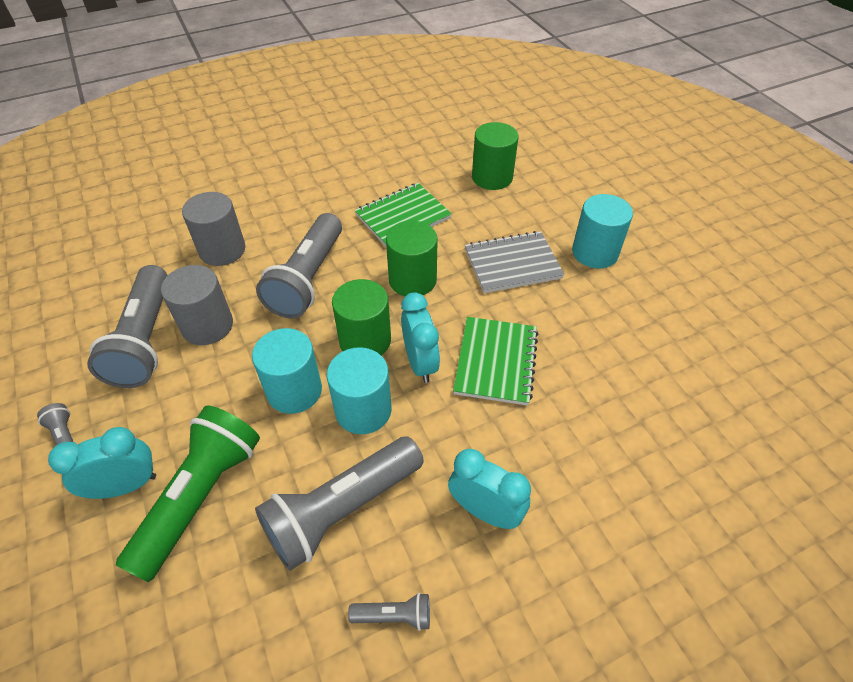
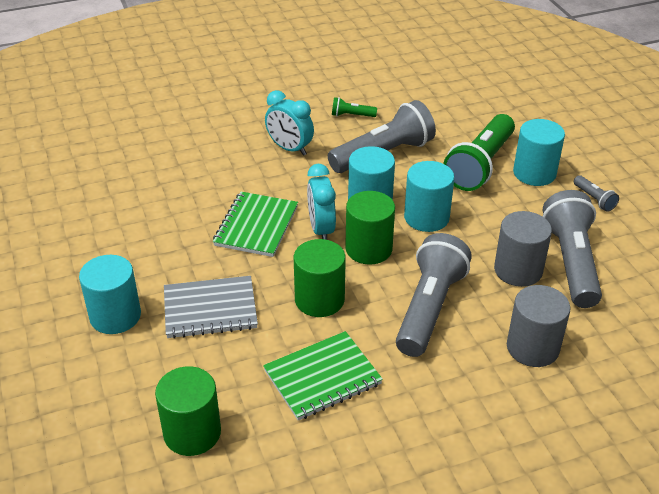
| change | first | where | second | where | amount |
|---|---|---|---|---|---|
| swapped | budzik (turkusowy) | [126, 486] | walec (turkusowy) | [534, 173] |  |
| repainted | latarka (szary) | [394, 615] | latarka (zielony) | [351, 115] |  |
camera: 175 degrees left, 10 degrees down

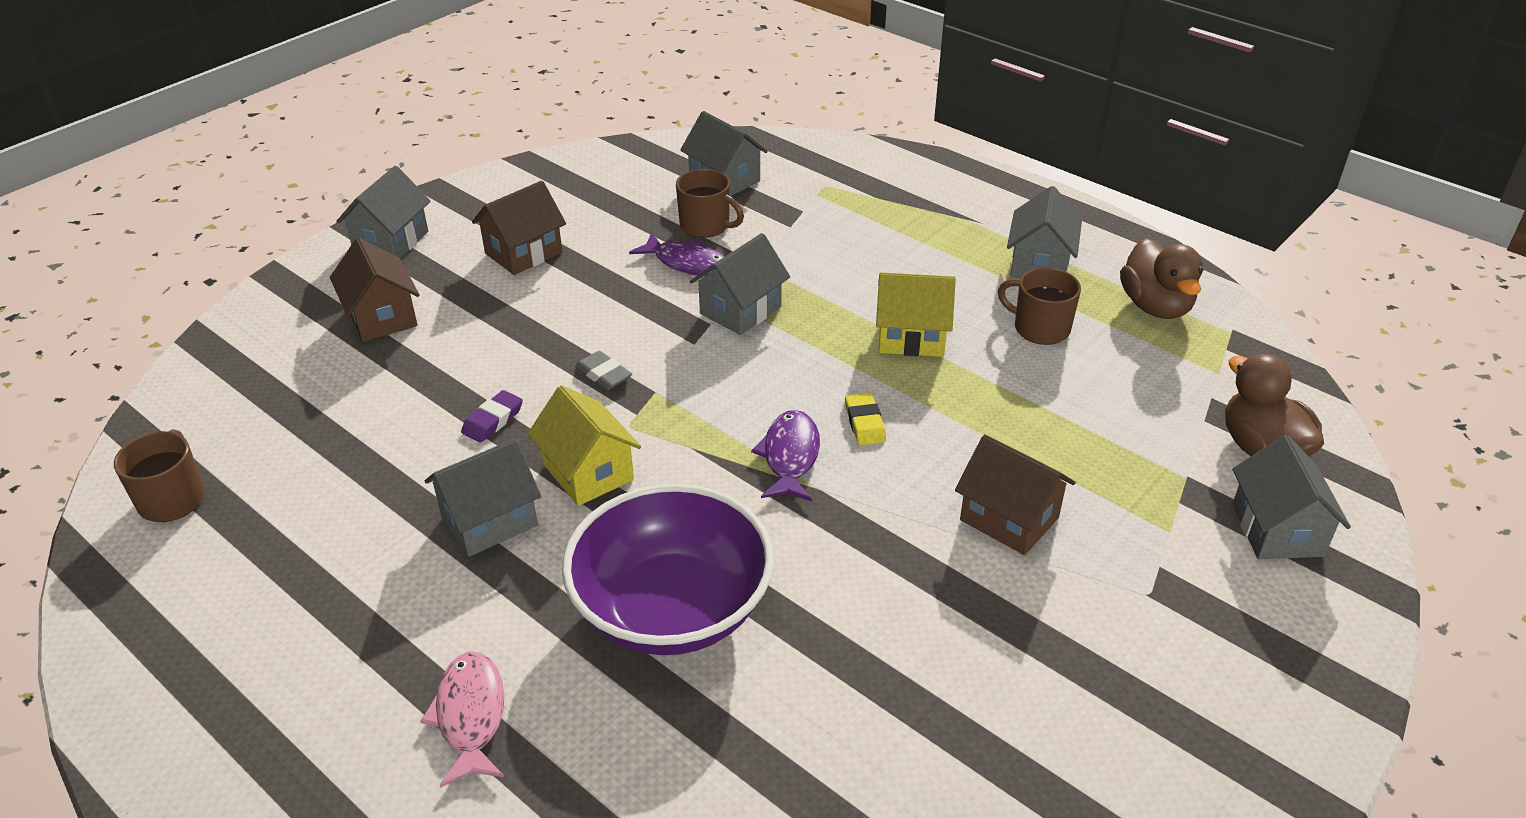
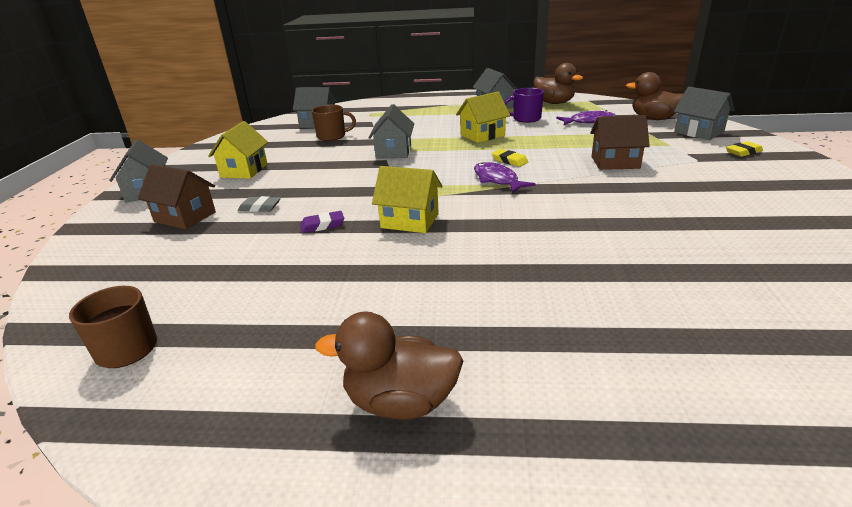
| change | first | where | second | where | amount |
|---|---|---|---|---|---|
| gone | ryba (różowy) | [470, 716] |  |  |  |
| gone | domek (szary) | [489, 521] |  |  |  |
| gone | miska (fioletowy) | [672, 609] |  |  |  |
| new |  |  | kaczka (brązowy) | [400, 402] |  |
| new |  |  | gumka do mazania (żółty) | [743, 152] |  |
| shifted | gumka do mazania (szary) | [604, 374] |  | [260, 207] |  |
| shifted | ryba (fioletowy) | [687, 263] |  | [588, 121] |  |
| repainted | domek (brązowy) | [523, 253] | domek (żółty) | [244, 171] |  |
| repainted | kubek (brązowy) | [1039, 328] | kubek (fioletowy) | [525, 119] |  |
| rotated | gumka do mazania (fioletowy) | [493, 420] |  | [322, 225] | 75 degrees clockwise |
camera: 35 degrees left, 10 degrees down

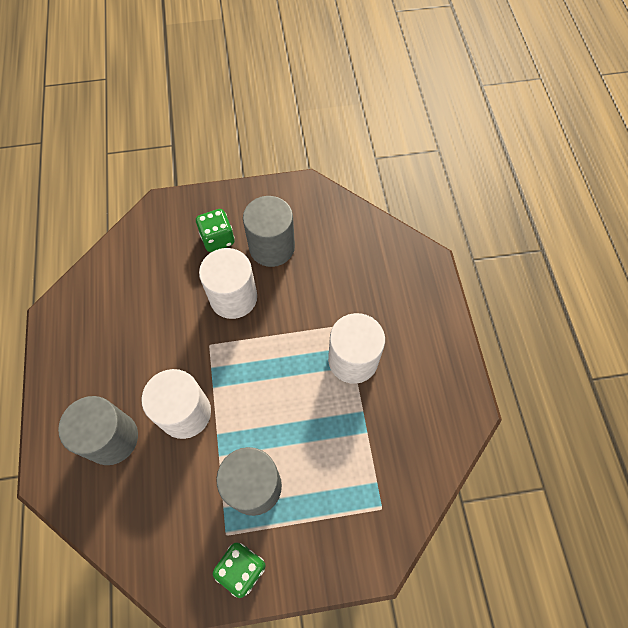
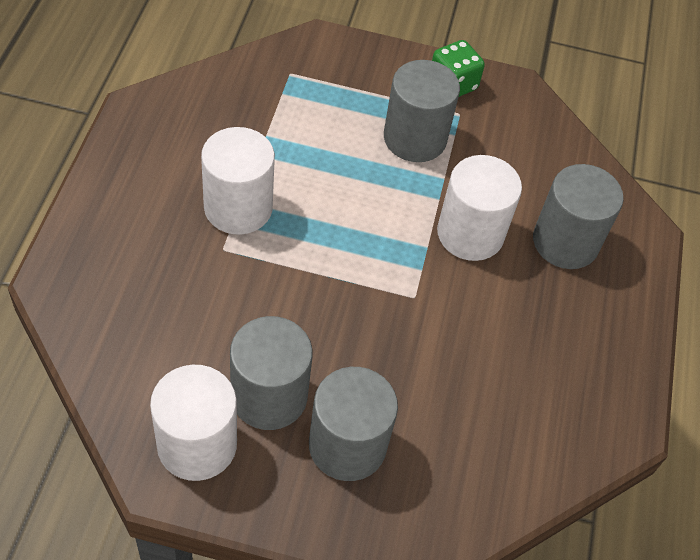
| change | first | where | second | where | amount |
|---|---|---|---|---|---|
| shifted | walec (biały) | [233, 297] |  | [197, 444] |  |
| swapped | kostka do gry (zielony) | [217, 239] | walec (szary) | [347, 445] |  |
camera: 165 degrees left, 10 degrees down

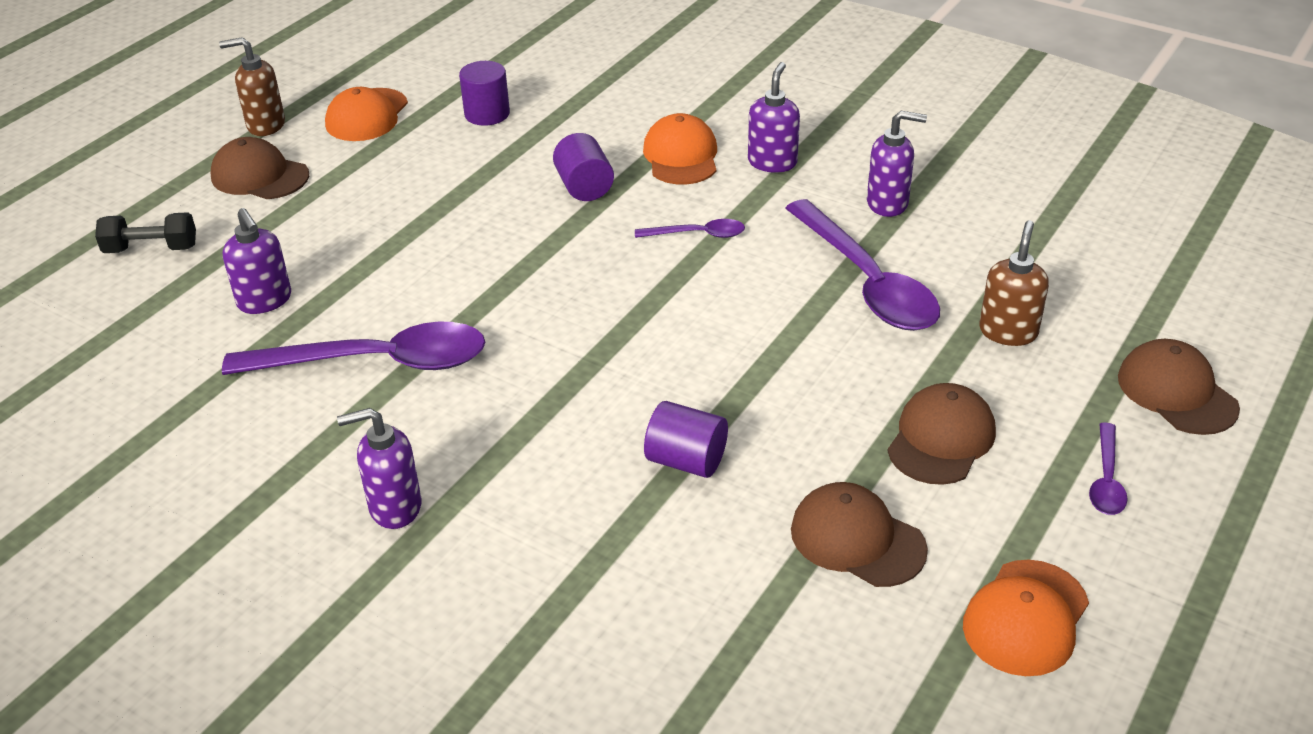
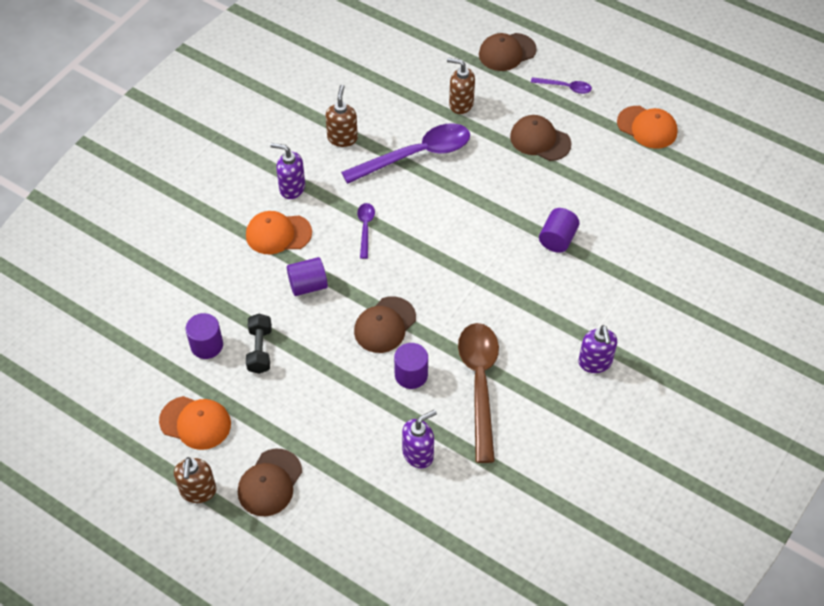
| change | first | where | second | where | amount |
|---|---|---|---|---|---|
| new |  |  | walec (fioletowy) | [411, 375] |  |
| shifted | hantel (czarny) | [151, 249] |  | [260, 350] |  |
| shifted | czapka (brązowy) | [857, 539] |  | [385, 325] |  |
| repainted | łyżka (fioletowy) | [376, 362] | łyżka (brązowy) | [479, 384] |  |
| repainted | dozownik mydła (fioletowy) | [888, 203] | dozownik mydła (brązowy) | [342, 138] |  |
camera: 90 degrees left, 15 degrees up

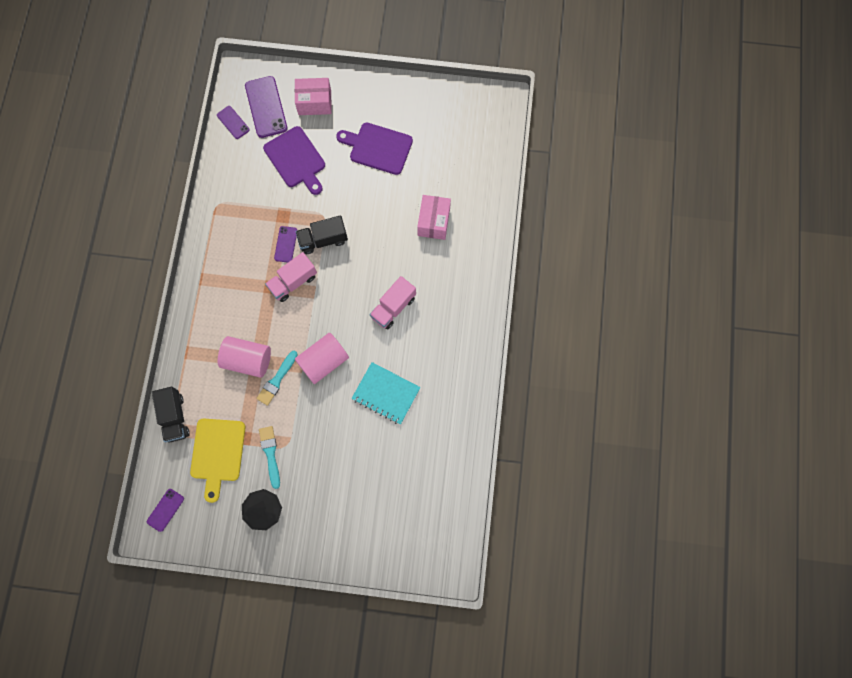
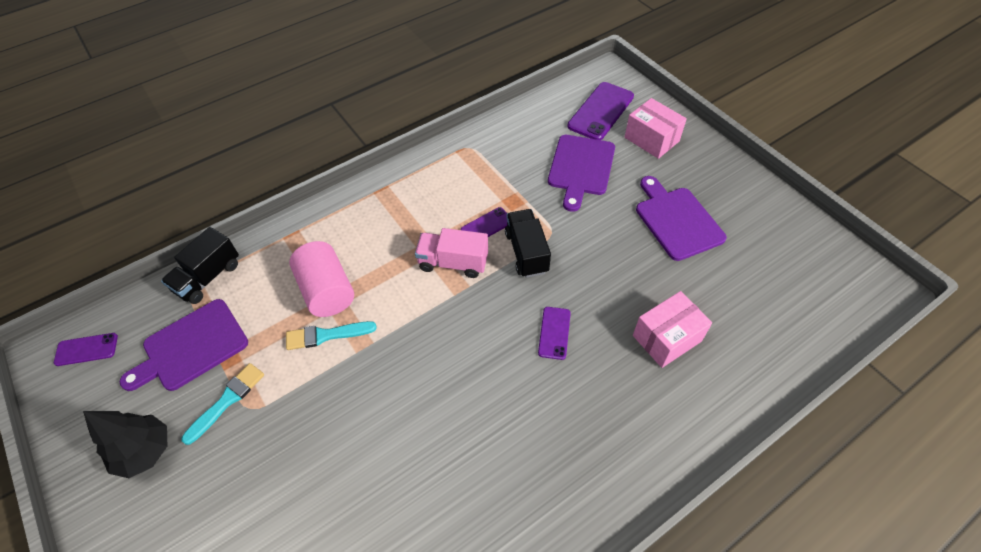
| change | first | where | second | where | amount |
|---|---|---|---|---|---|
| gone | walec (różowy) | [323, 361] |  |  |  |
| gone | zeszyt (turkusowy) | [386, 393] |  |  |  |
| gone | ciężarówka (różowy) | [393, 307] |  |  |  |
| shifted | telefon (fioletowy) | [233, 122] |  | [554, 333] |  |
| repainted | deska do krojenia (żółty) | [217, 453] | deska do krojenia (fioletowy) | [191, 347] |  |
| rotated | ciężarówka (czarny) | [323, 240] |  | [526, 252] | 45 degrees clockwise |
camera: 50 degrees right, 20 degrees down

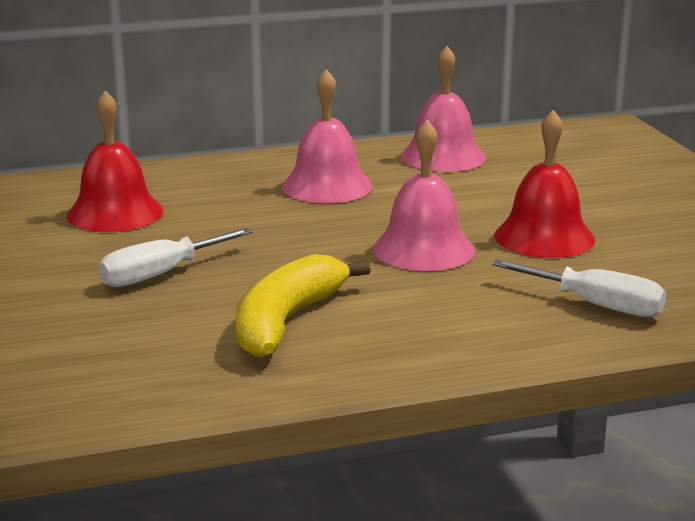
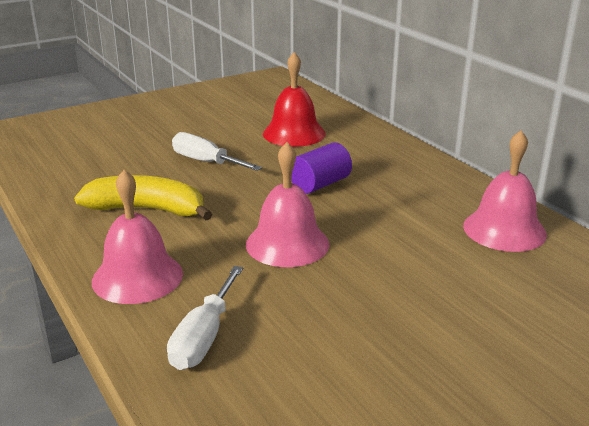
| change | first | where | second | where | amount |
|---|---|---|---|---|---|
| gone | dzwonek (czerwony) | [544, 237] |  |  |  |
| new |  |  | walec (fioletowy) | [320, 184] |  |
| shifted | dzwonek (różowy) | [327, 186] |  | [137, 277] |  |
camera: 75 degrees right, 5 degrees up

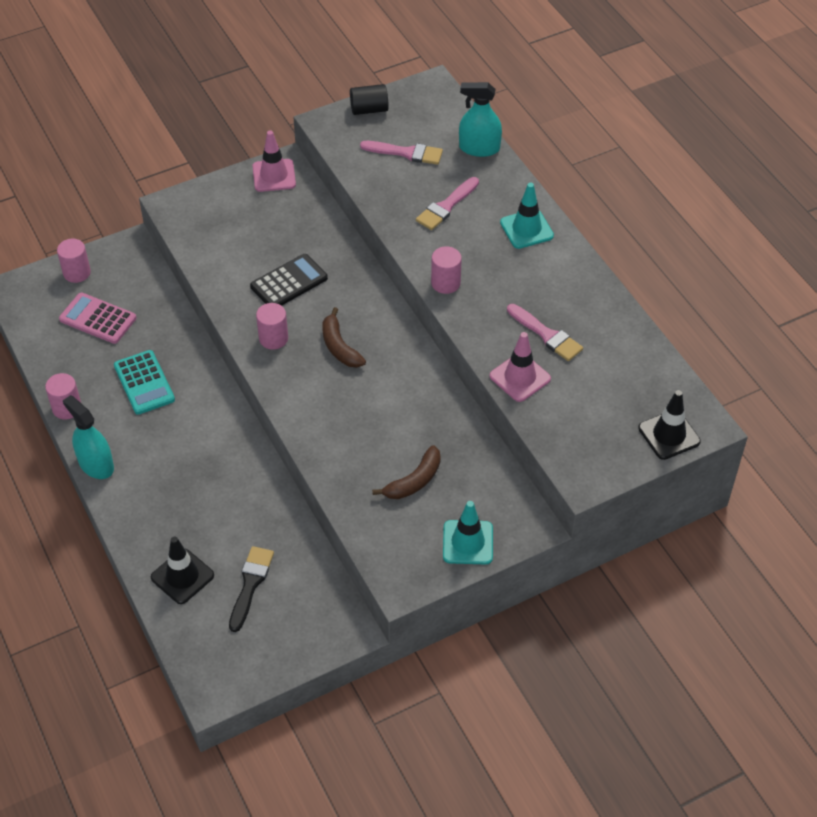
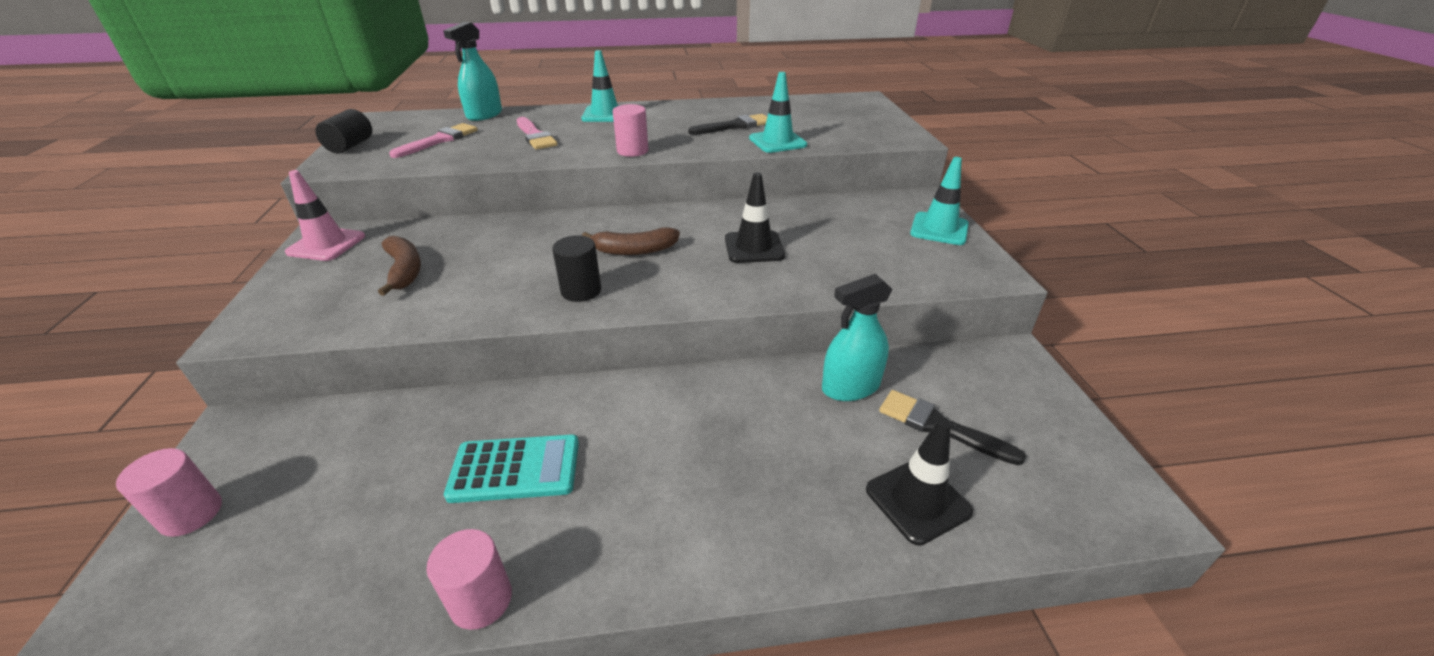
| change | first | where | second | where | amount |
|---|---|---|---|---|---|
| gone | kalkulator (różowy) | [98, 319] |  |  |  |
| gone | kalkulator (czarny) | [289, 282] |  |  |  |
| shifted | spryskiwacz (turkusowy) | [96, 464] |  | [850, 387] |  |
| shifted | banan (brązowy) | [414, 481] |  | [404, 271] |  |
| shifted | pachołek (czarny) | [669, 435] |  | [754, 247] |  |
| repainted | walec (różowy) | [273, 338] | walec (czarny) | [581, 291] |  |
| repainted | pachołek (różowy) | [520, 377] | pachołek (turkusowy) | [777, 142] |  |
| repainted | pędzel (różowy) | [546, 335] | pędzel (czarny) | [734, 126] |  |
camera: 70 degrees left, 15 degrees down

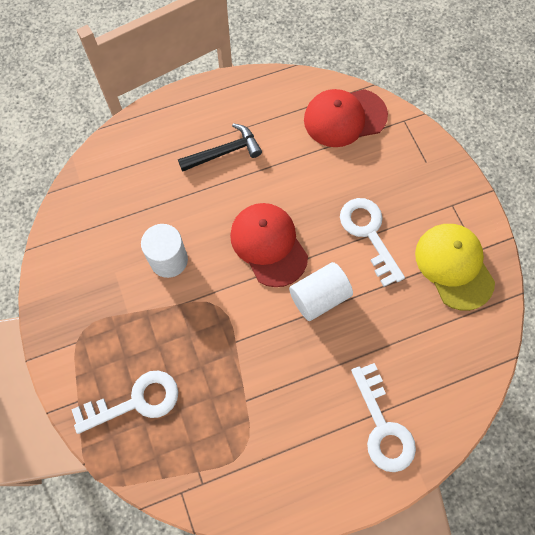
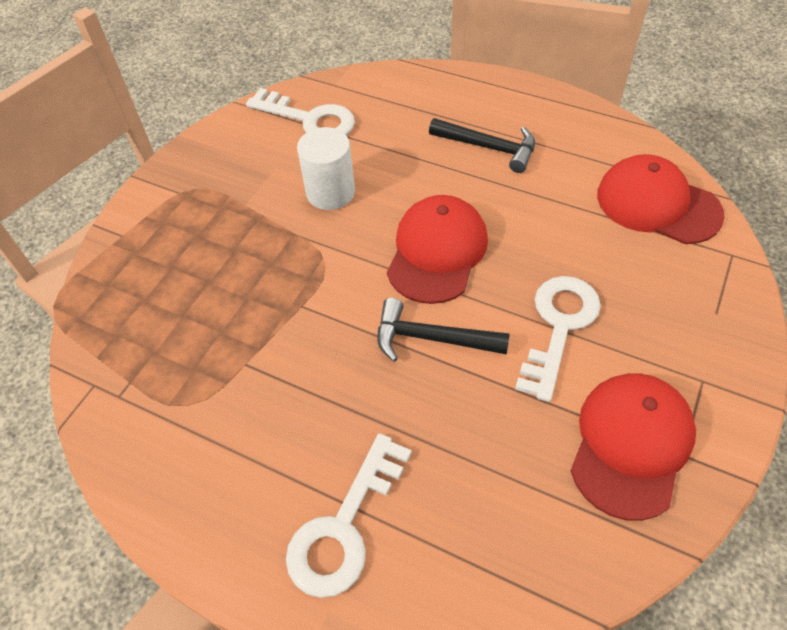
| change | first | where | second | where | amount |
|---|---|---|---|---|---|
| shifted | klucz (biały) | [135, 401] |  | [309, 119] |  |
| swapped | walec (biały) | [319, 297] | młotek (czarny) | [431, 338] |  |
| repainted | czapka (żółty) | [454, 266] | czapka (czerwony) | [631, 445] |  |
camera: 50 degrees right, 15 degrees down

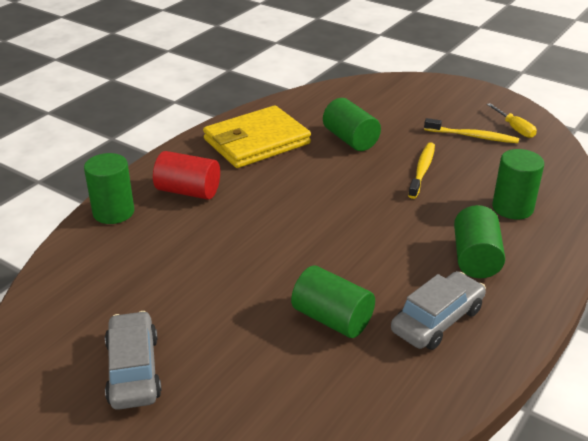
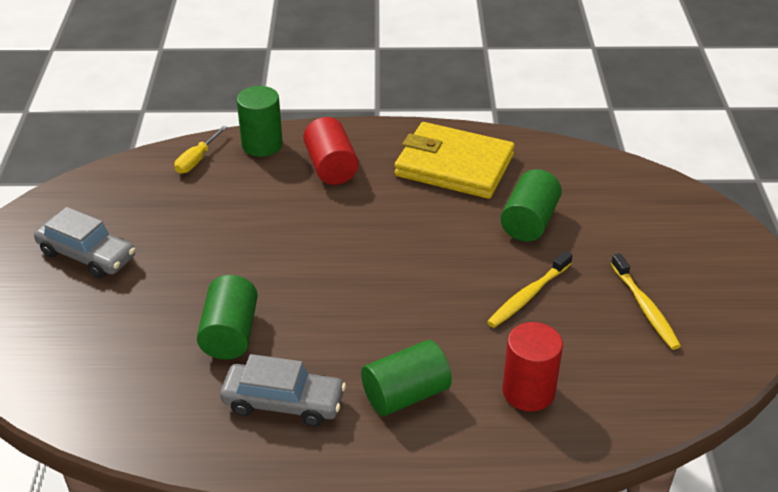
| change | first | where | second | where | amount |
|---|---|---|---|---|---|
| shifted | śrubokręt (żółty) | [514, 128] |  | [197, 160] |  |
| repainted | walec (zielony) | [512, 208] | walec (czerwony) | [528, 391] |  |
| rotated | samochód (szary) | [133, 370] |  | [87, 255] | 75 degrees clockwise |
| rotated | szczoteczka do zębów (żółty) | [422, 170] |  | [528, 296] | 150 degrees clockwise |
camera: 55 degrees right, 5 degrees up

